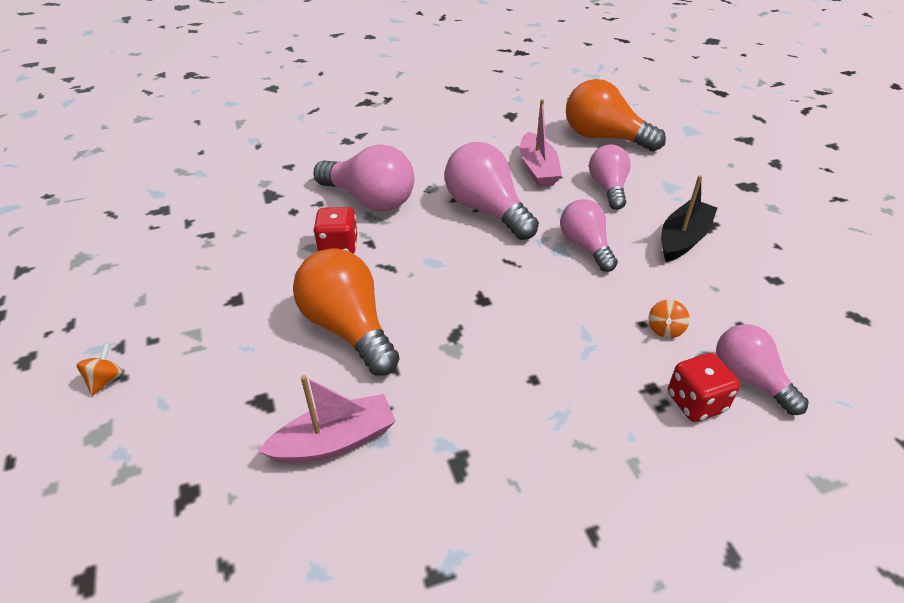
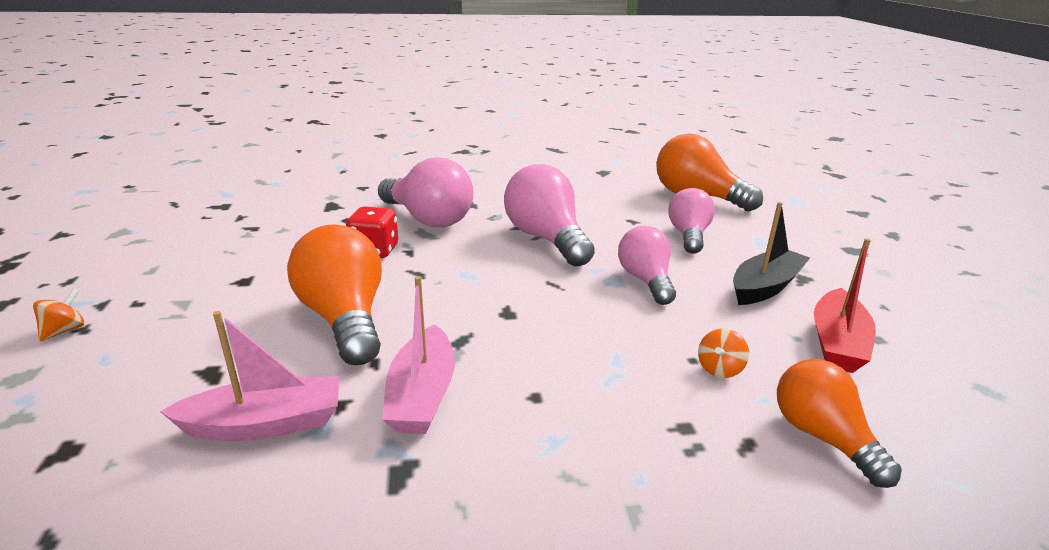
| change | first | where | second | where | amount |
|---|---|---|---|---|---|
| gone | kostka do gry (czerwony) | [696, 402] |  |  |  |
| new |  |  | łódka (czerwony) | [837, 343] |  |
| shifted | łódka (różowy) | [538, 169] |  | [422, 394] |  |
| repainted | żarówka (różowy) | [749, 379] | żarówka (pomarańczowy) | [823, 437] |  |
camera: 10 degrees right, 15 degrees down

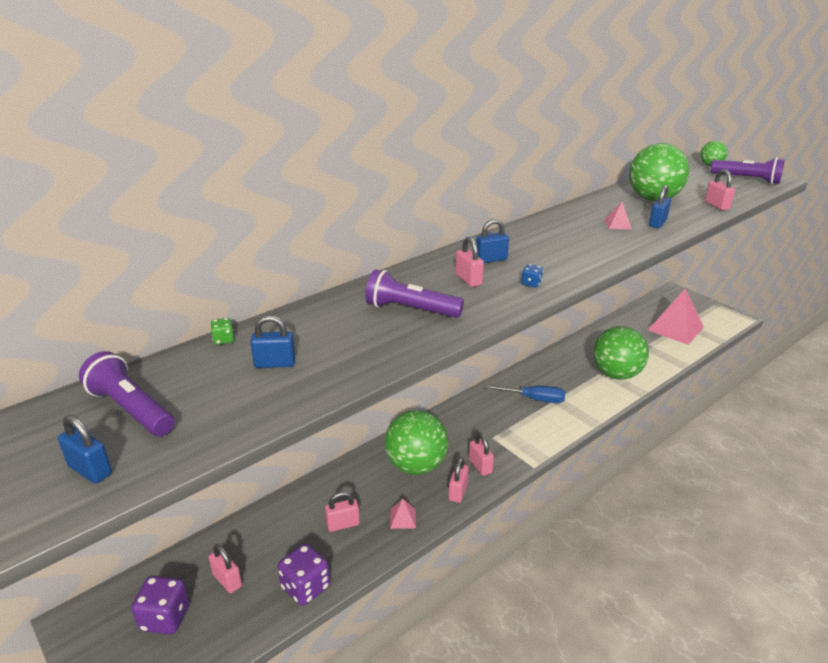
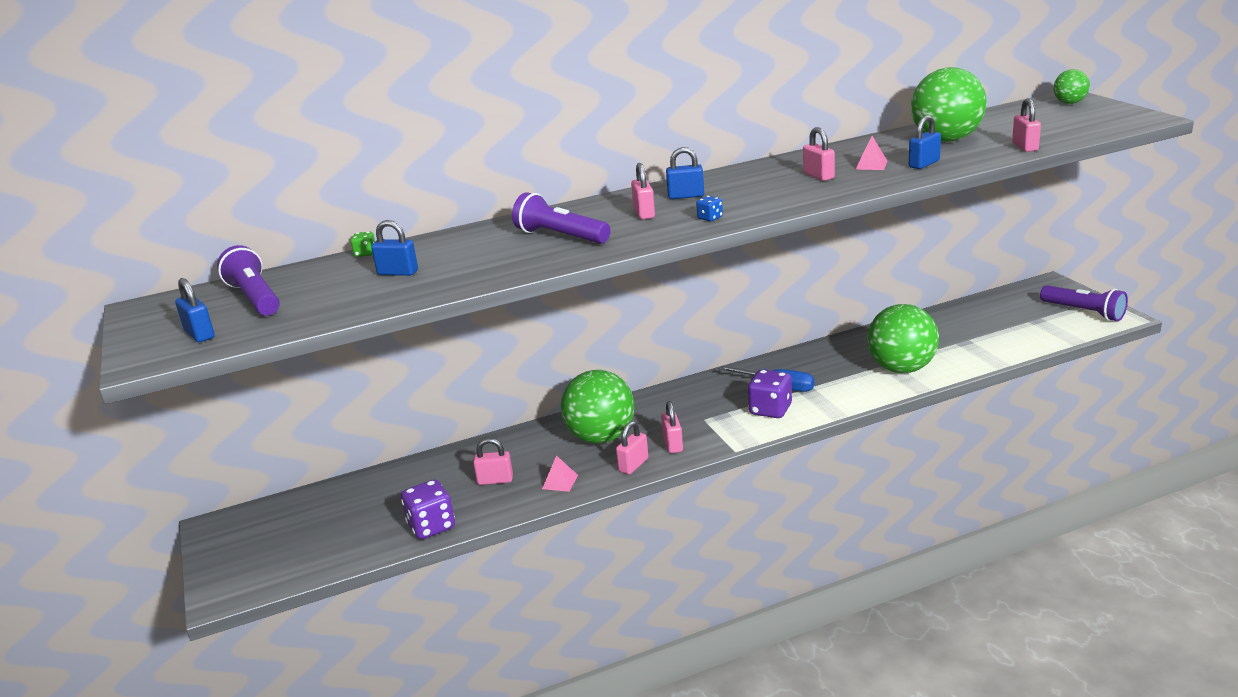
| change | first | where | second | where | amount |
|---|---|---|---|---|---|
| gone | piramida (różowy) | [675, 328] |  |  |  |
| shifted | kostka do gry (fioletowy) | [165, 618] |  | [770, 410] |  |
| shifted | kłódka (różowy) | [227, 580] |  | [818, 176] |  |
| shifted | latarka (fioletowy) | [747, 179] |  | [1084, 312] |  |
camera: 20 degrees right, 5 degrees down

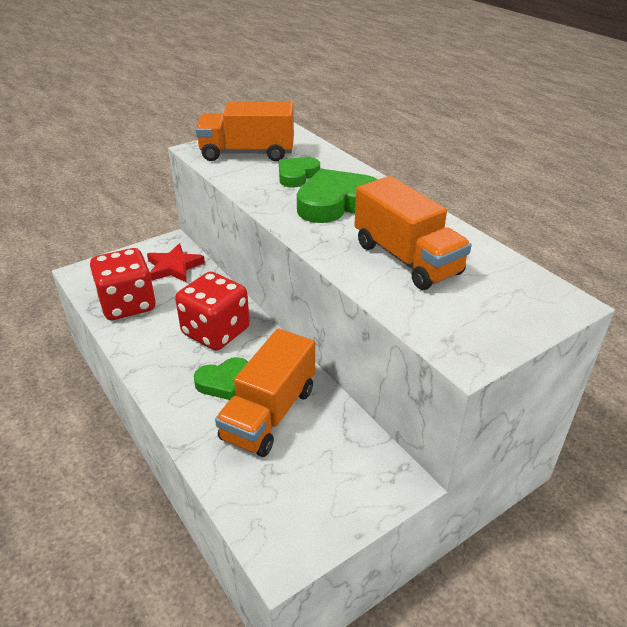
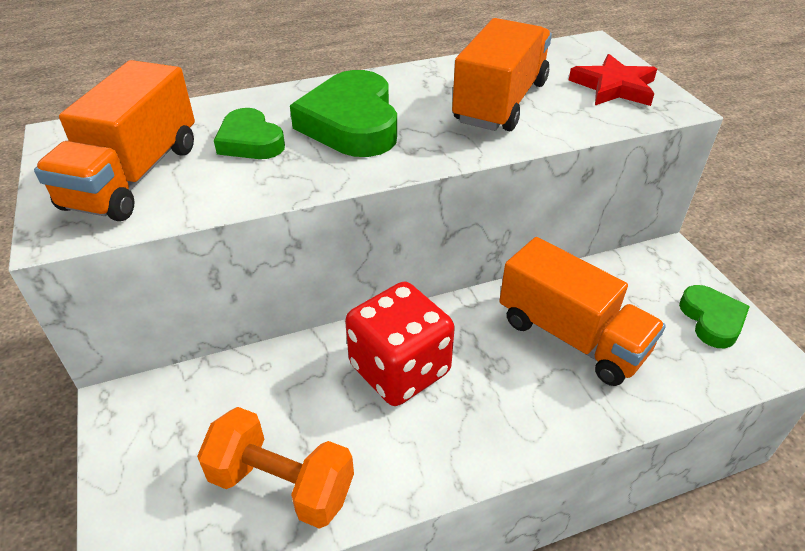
| change | first | where | second | where | amount |
|---|---|---|---|---|---|
| shifted | gwiazda (czerwony) | [174, 267] |  | [614, 87] |  |
| shifted | serce (zielony) | [224, 382] |  | [712, 320] |  |
| swapped | kostka do gry (czerwony) | [128, 304] | hantel (pomarańczowy) | [282, 484] |  |
| rotated | ciężarówka (pomarańczowy) | [406, 259] |  | [500, 102] | 45 degrees counterclockwise |
camera: 75 degrees left, 5 degrees up

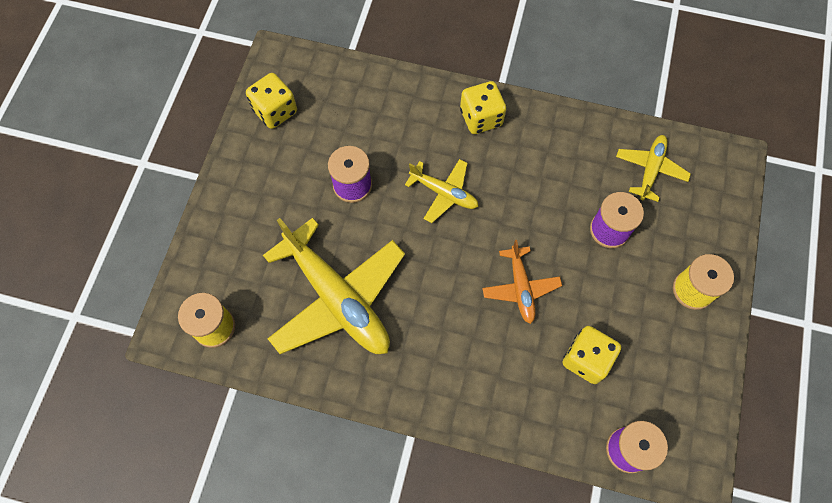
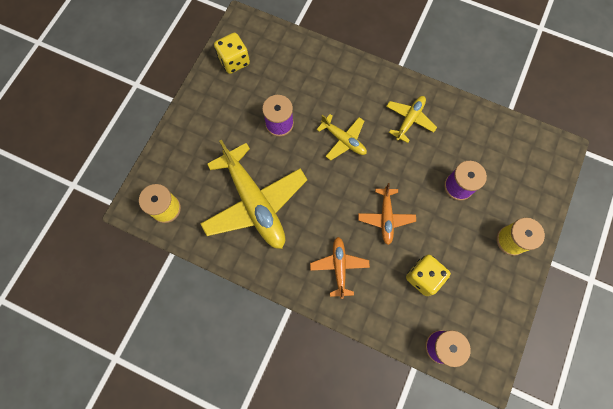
| change | first | where | second | where | amount |
|---|---|---|---|---|---|
| gone | kostka do gry (żółty) | [481, 118] |  |  |  |
| new |  |  | samolot (pomarańczowy) | [339, 267] |  |
| shifted | samolot (żółty) | [650, 170] |  | [409, 120] |  |
camera: 10 degrees right, 5 degrees up

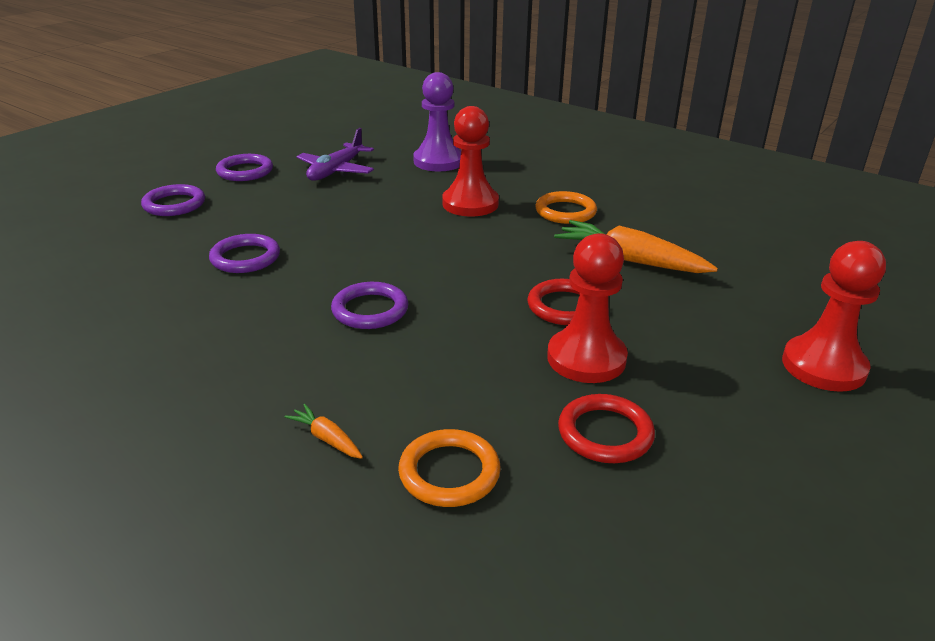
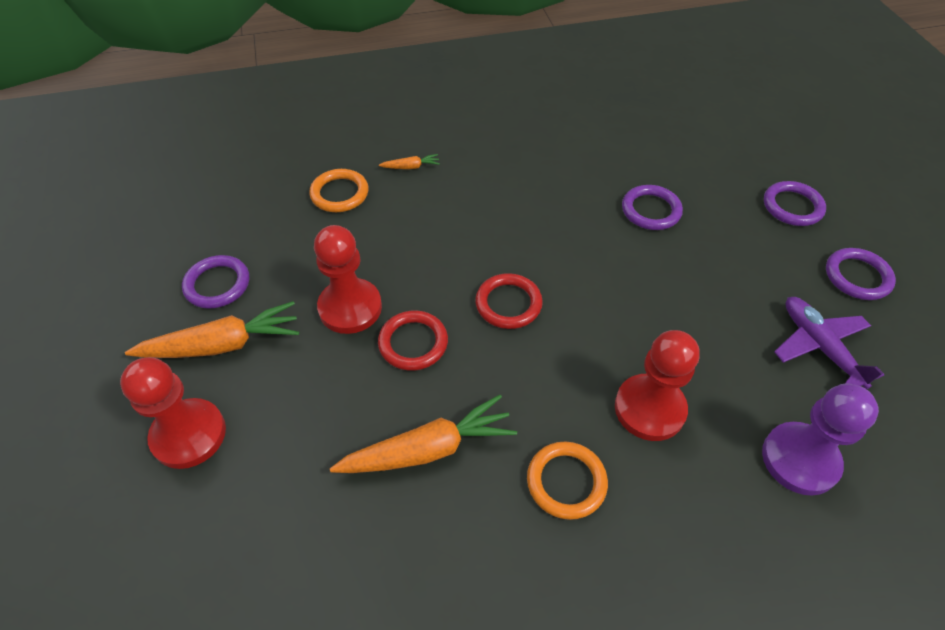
| change | first | where | second | where | amount |
|---|---|---|---|---|---|
| new |  |  | marchewka (pomarańczowy) | [223, 344] |  |
| shifted | pierścień (fioletowy) | [370, 310] |  | [217, 284] |  |
| shifted | pierścień (czerwony) | [605, 433] |  | [508, 304] |  |
camera: 130 degrees right, 20 degrees up

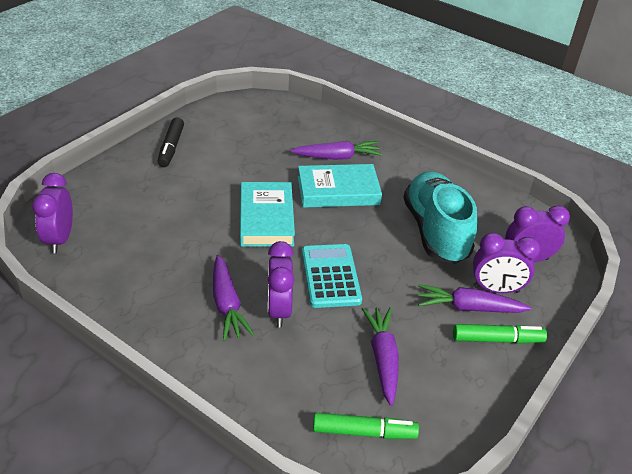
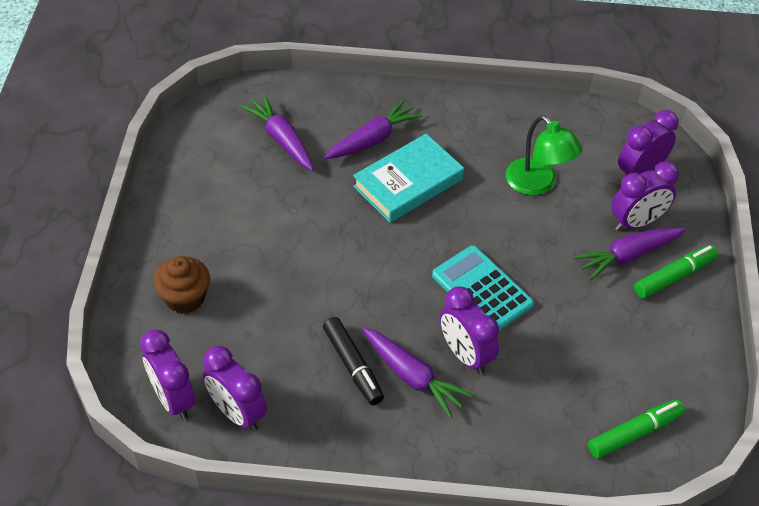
| change | first | where | second | where | amount |
|---|---|---|---|---|---|
| gone | książka (turkusowy) | [266, 219] |  |  |  |
| new |  |  | muffinka (brązowy) | [185, 297] |  |
| new |  |  | budzik (fioletowy) | [237, 413] |  |
| shifted | flamaster (czarny) | [171, 147] |  | [353, 365] |  |
| shifted | marchewka (fioletowy) | [382, 358] |  | [281, 139] |  |
| swapped | but (turkusowy) | [435, 231] | lampka (zielony) | [537, 184] |  |
camera: 30 degrees left, 10 degrees up

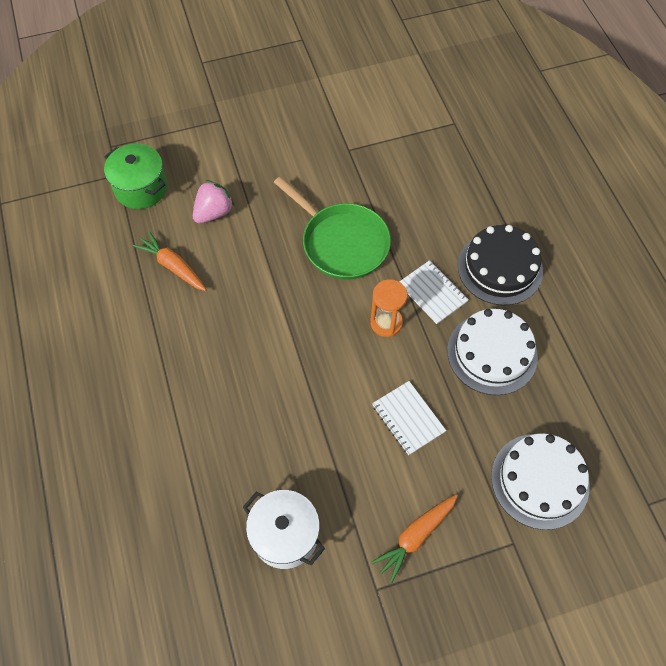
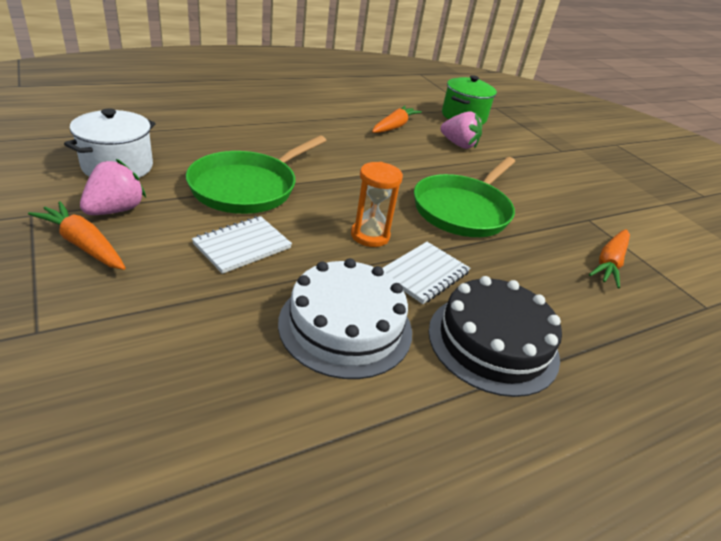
| change | first | where | second | where | amount |
|---|---|---|---|---|---|
| gone | tort (biały) | [539, 480] |  |  |  |
| new |  |  | truskawka (różowy) | [115, 210] |  |
| new |  |  | patelnia (zielony) | [247, 187] |  |
| new |  |  | marchewka (pomarańczowy) | [609, 263] |  |
camera: 75 degrees right, 25 degrees down

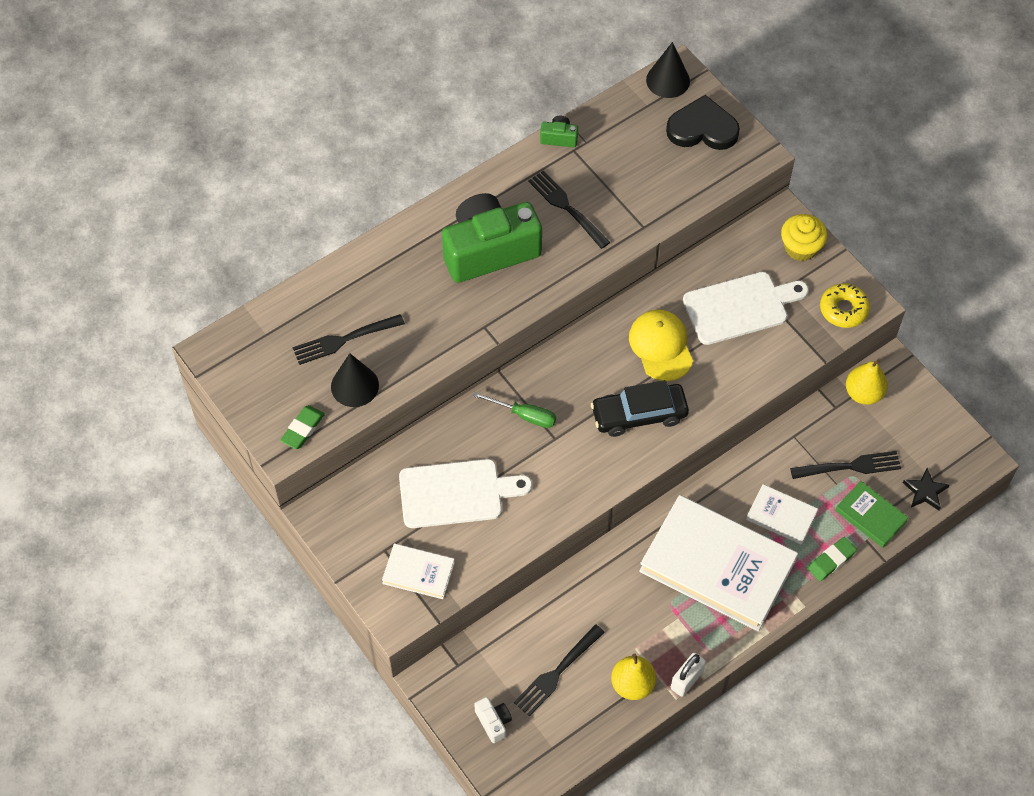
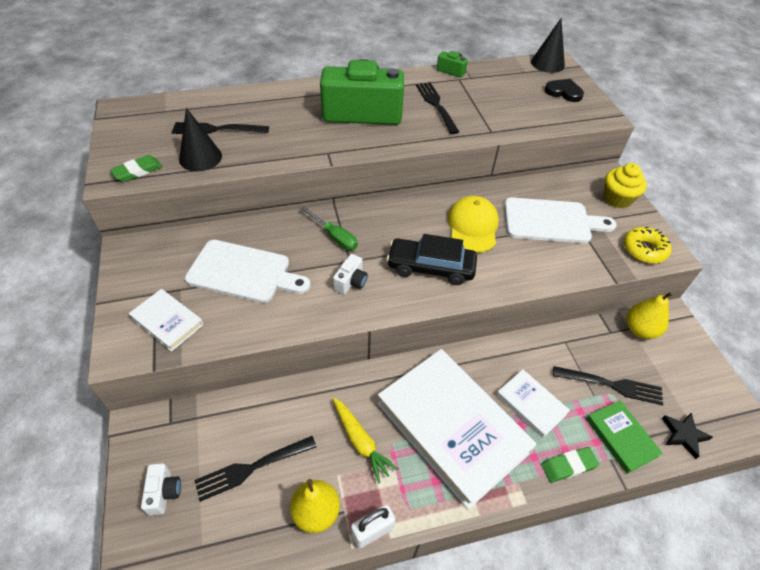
| change | first | where | second | where | amount |
|---|---|---|---|---|---|
| new |  |  | aparat fotograficzny (biały) | [351, 282] |  |
| new |  |  | marchewka (żółty) | [361, 441] |  |
| scaled | serce (czarny) | [702, 128] |  | [564, 92] | x0.65 |
camera: 20 degrees right, 10 degrees down

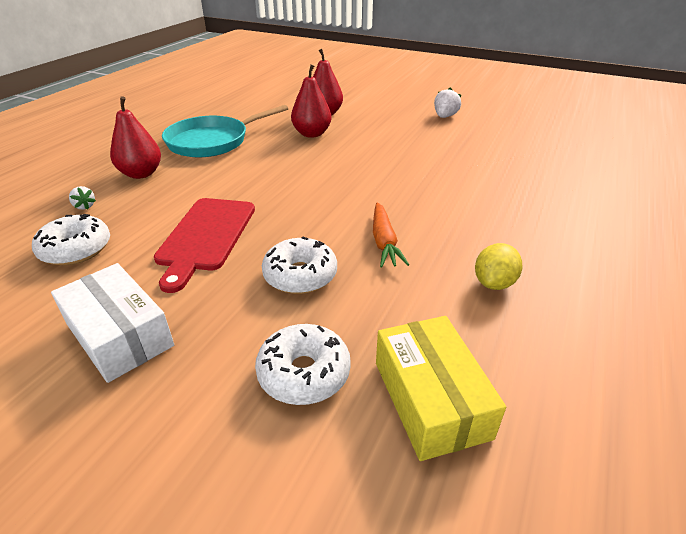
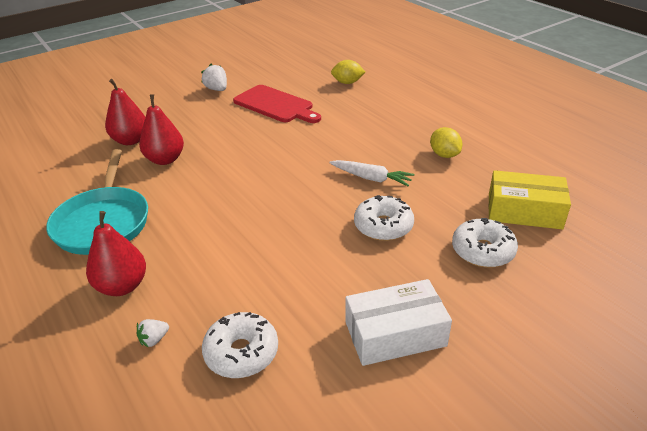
| change | first | where | second | where | amount |
|---|---|---|---|---|---|
| new |  |  | cytryna (żółty) | [347, 83] |  |
| shifted | deska do krojenia (czerwony) | [205, 236] |  | [275, 105] |  |
| repainted | marchewka (pomarańczowy) | [384, 241] | marchewka (biały) | [371, 178] |  |
| rotated | truskawka (biały) | [84, 206] |  | [154, 339] | 150 degrees clockwise |
camera: 60 degrees left, 0 degrees up

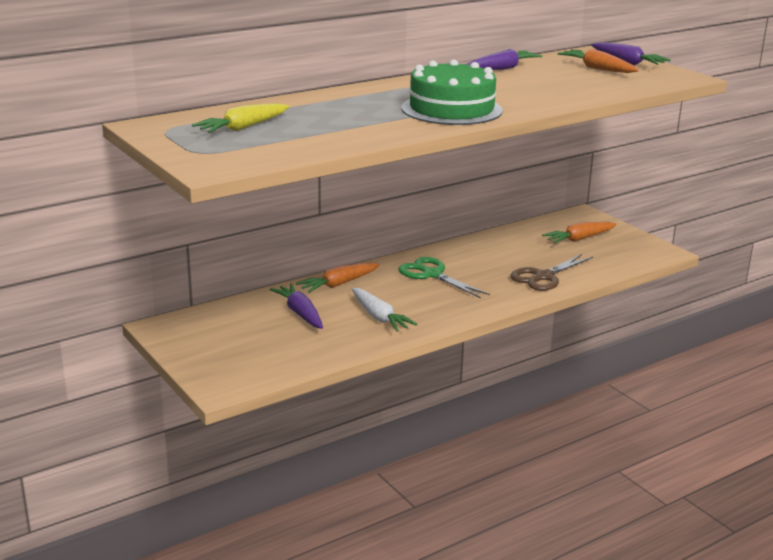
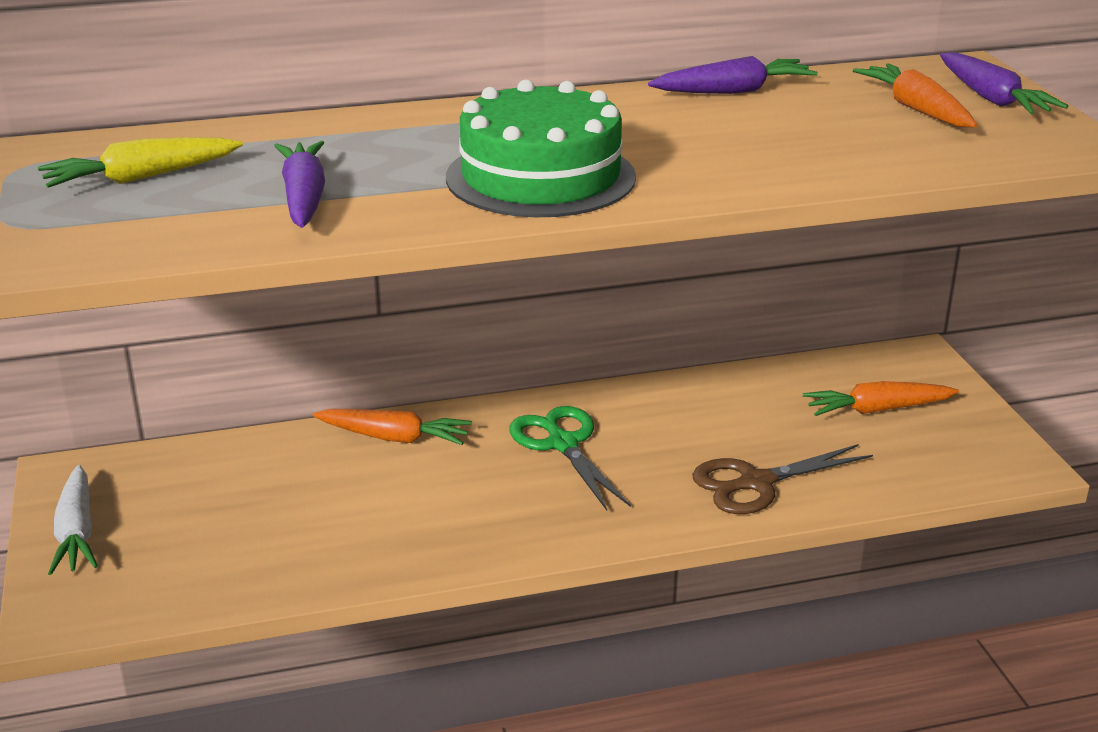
| change | first | where | second | where | amount |
|---|---|---|---|---|---|
| shifted | marchewka (fioletowy) | [300, 313] |  | [304, 197] |  |
| shifted | marchewka (biały) | [379, 317] |  | [77, 533] |  |
| rotated | marchewka (pomarańczowy) | [338, 284] |  | [394, 438] | 150 degrees counterclockwise |
camera: 20 degrees right, 5 degrees up

